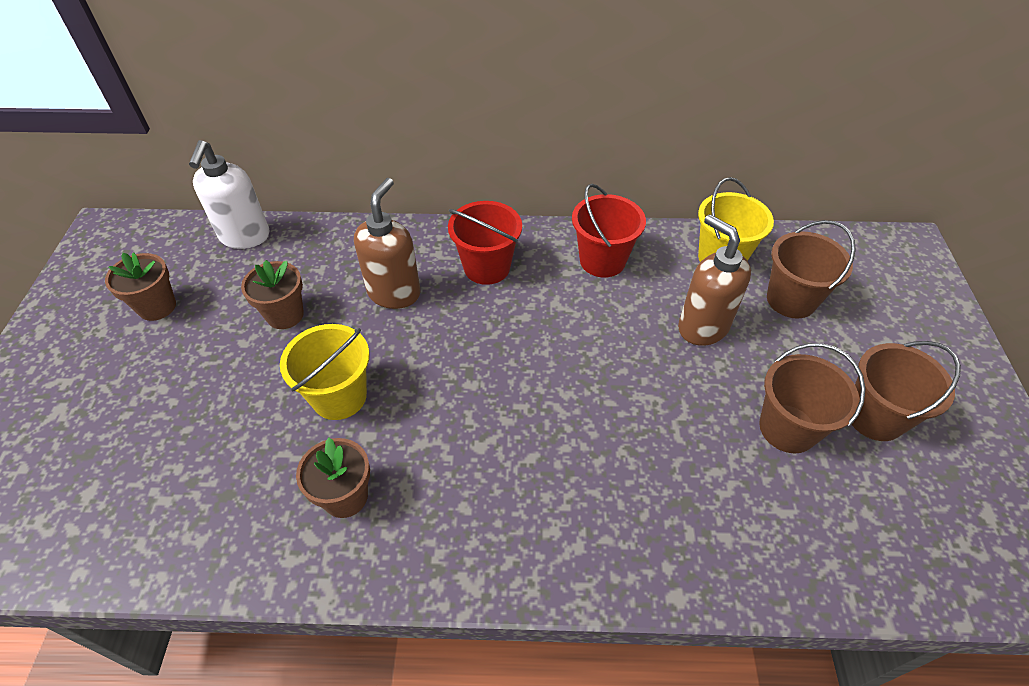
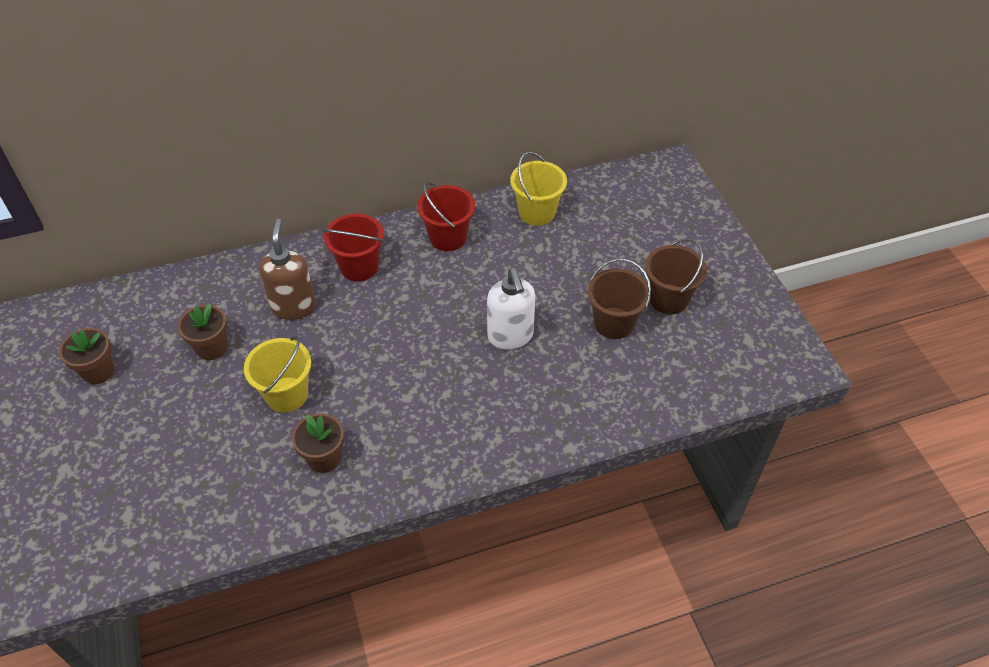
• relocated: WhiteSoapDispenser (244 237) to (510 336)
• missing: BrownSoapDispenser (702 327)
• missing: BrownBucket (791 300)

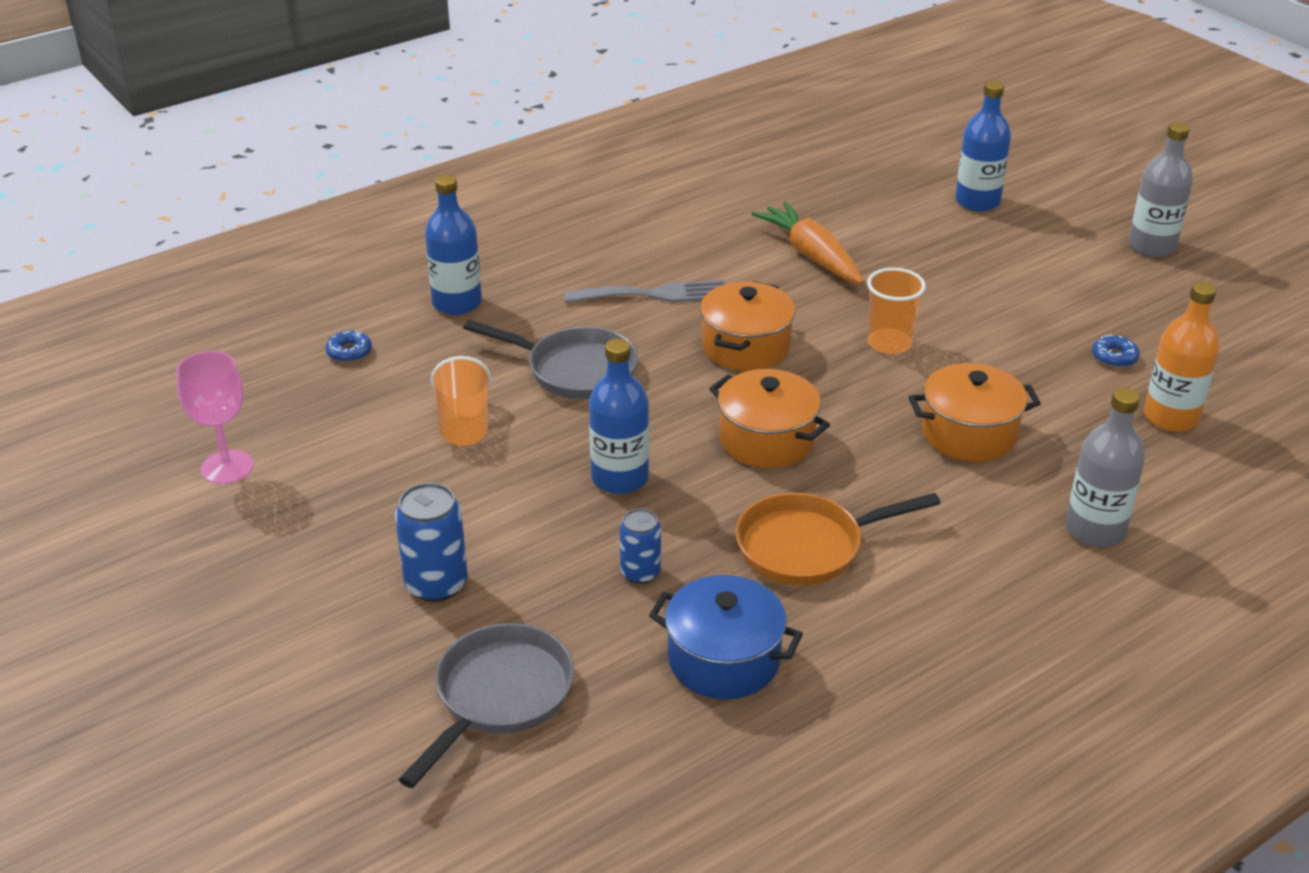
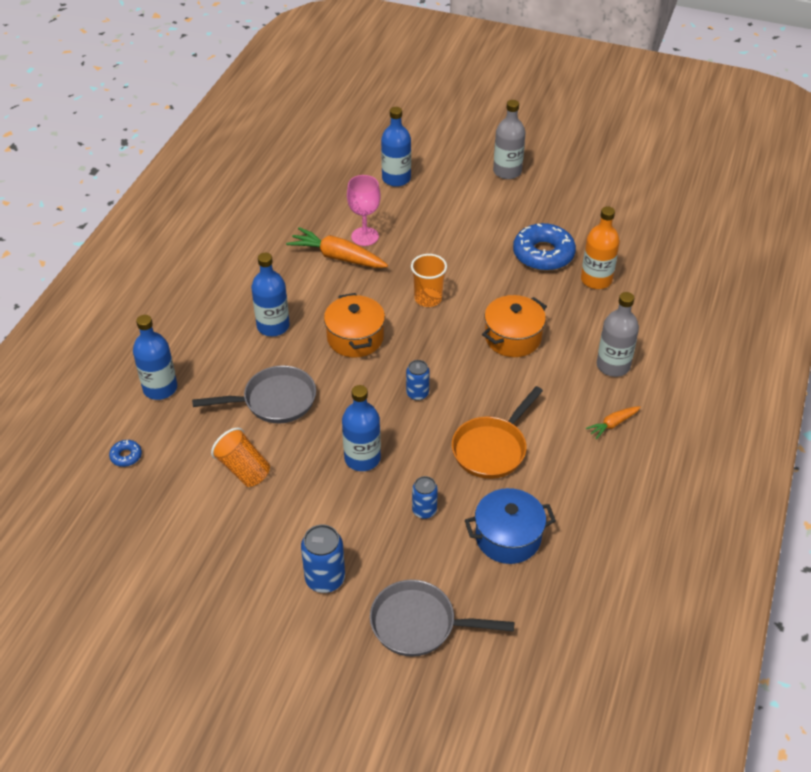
• relocated: PinkGoblet (227 467) to (365 236)
• spun: GreyPan (499 696) = (419 624) 75 degrees counterclockwise
• exchanged: GreyFork (654 294) to BlueBottle (273 326)
• exchanged: OrangePot (766 440) to BlueCan (417 393)
• size: BlueDonut (1114 357) = (543 254) x2.29
• appeared: OrangeCarrot (612 424)

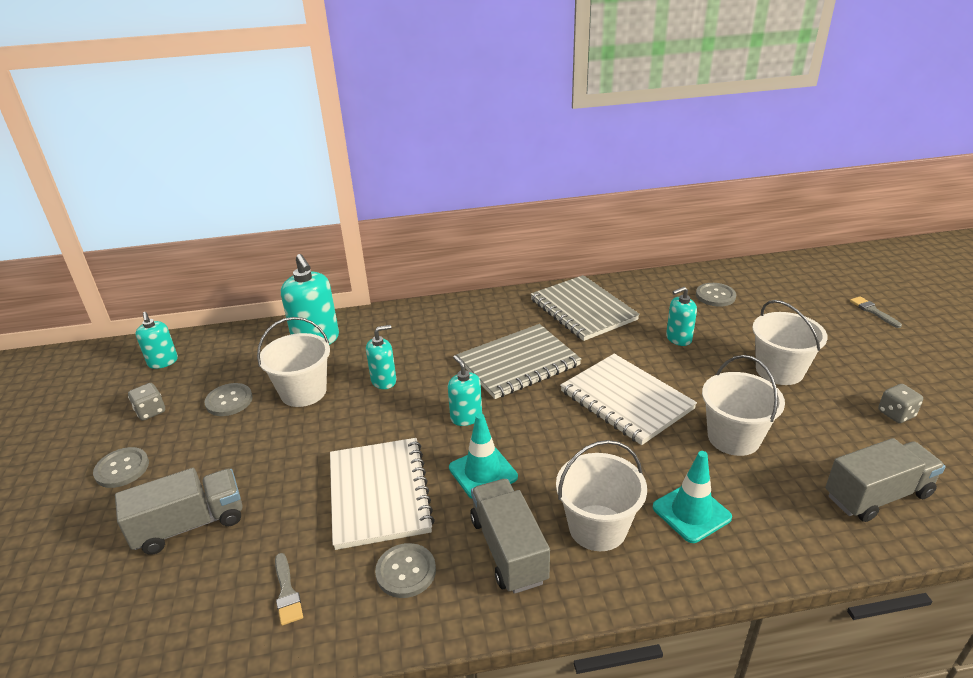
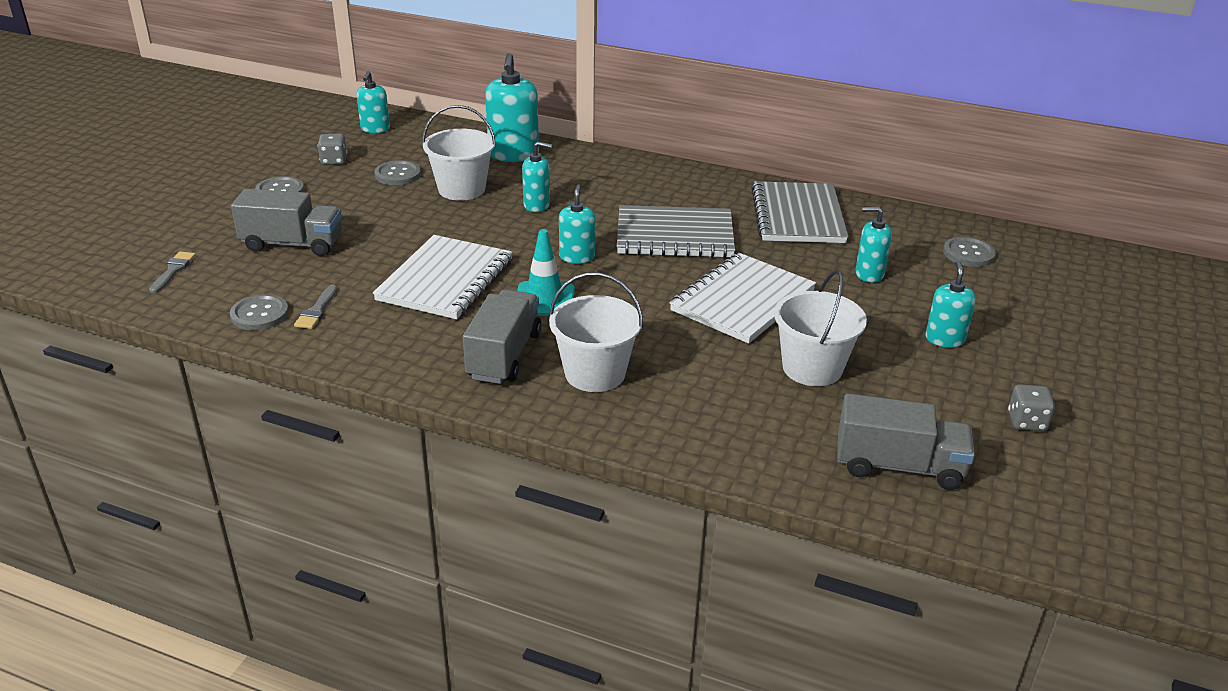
• relocated: GreyButton (406 571) to (259 314)
• spun: WhiteNotebook (626 400) = (742 301) 45 degrees clockwise
• missing: TurquoiseTrafficCone (691 512)
• exchanged: WhiteBucket (779 370) to TurquoiseSoapDispenser (944 339)
• relocated: GreyBrush (873 311) to (173 271)

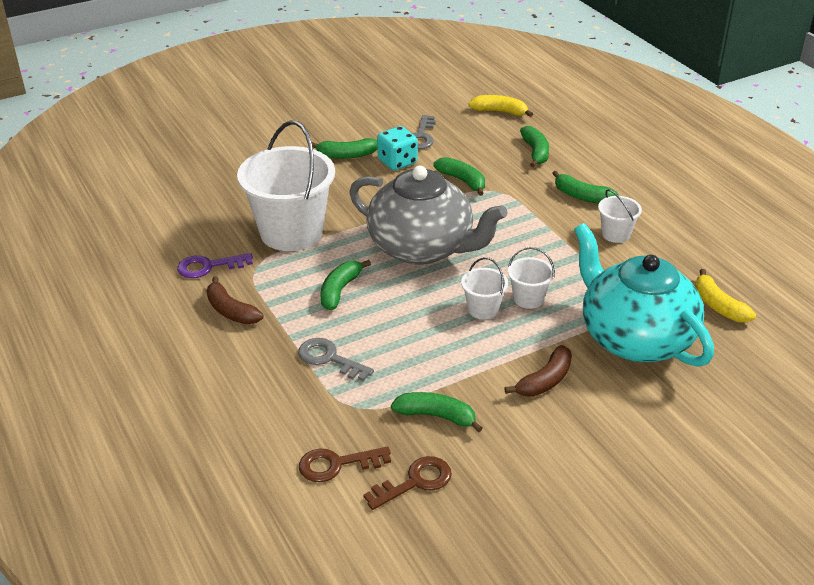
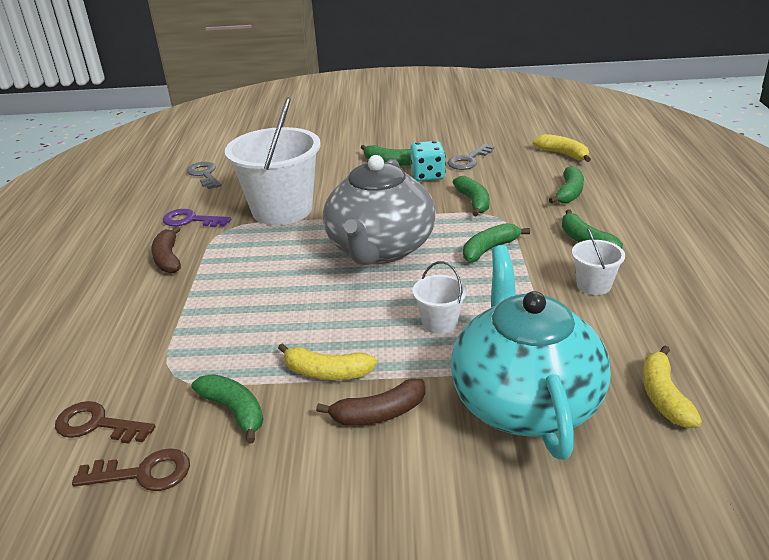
• relocated: GreyKey (329 359) to (204 174)
• relocated: GreenBanana (340 290) to (489 249)
• spun: GreyTeapot (422 248) = (380 249) 45 degrees clockwise
• missing: WhiteBucket (483 309)
• appeared: YellowBanana (326 372)

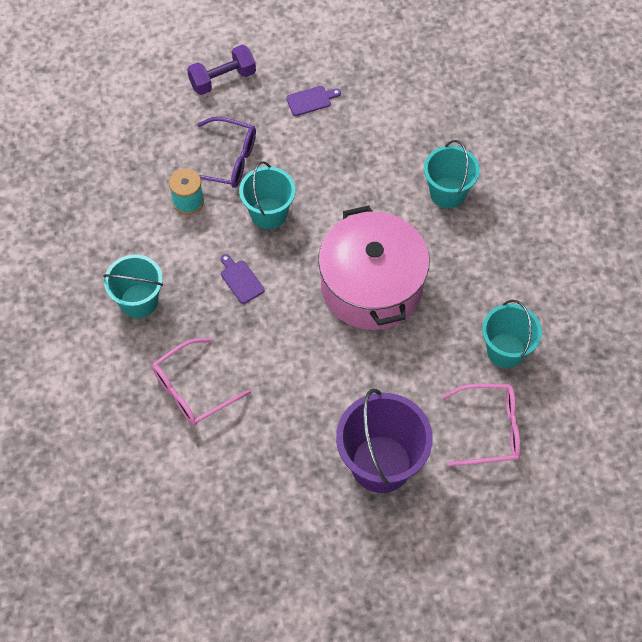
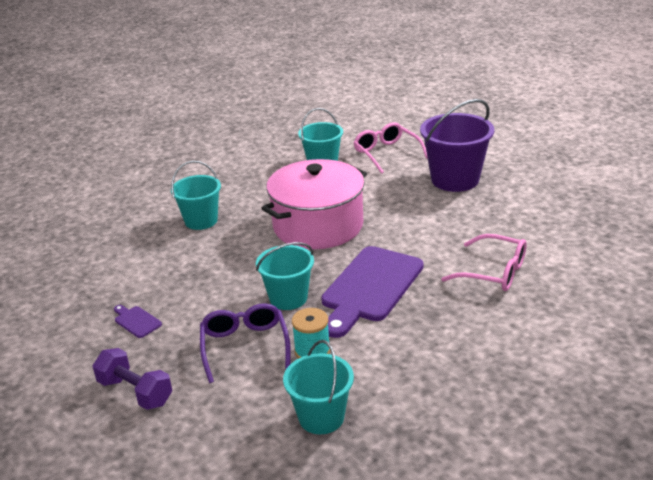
• relocated: TurquoiseBucket (139 301) to (321 417)
• size: PurpleCuttingBoard (241 280) = (370 287) x2.46

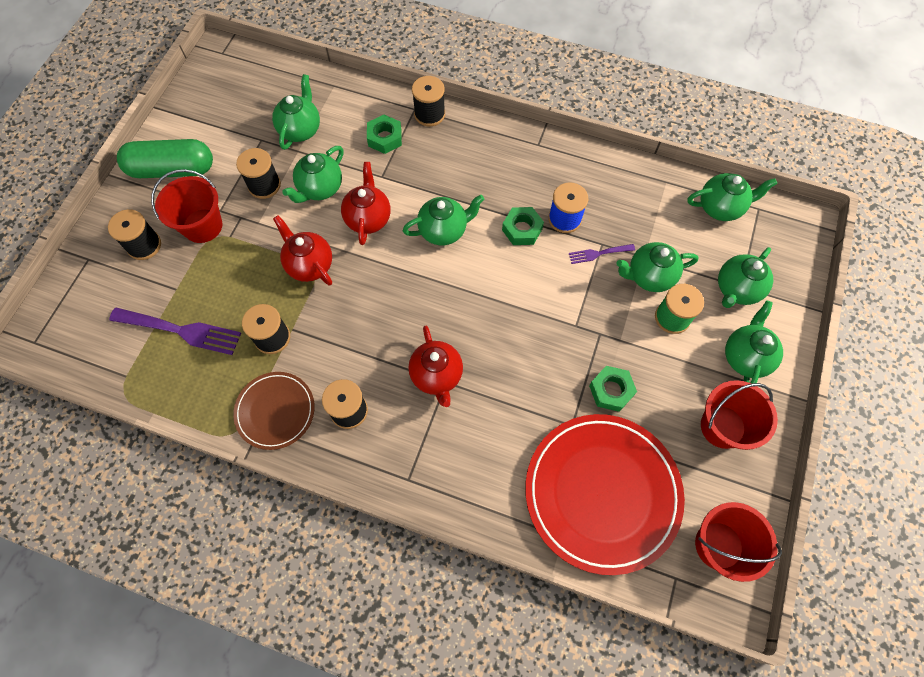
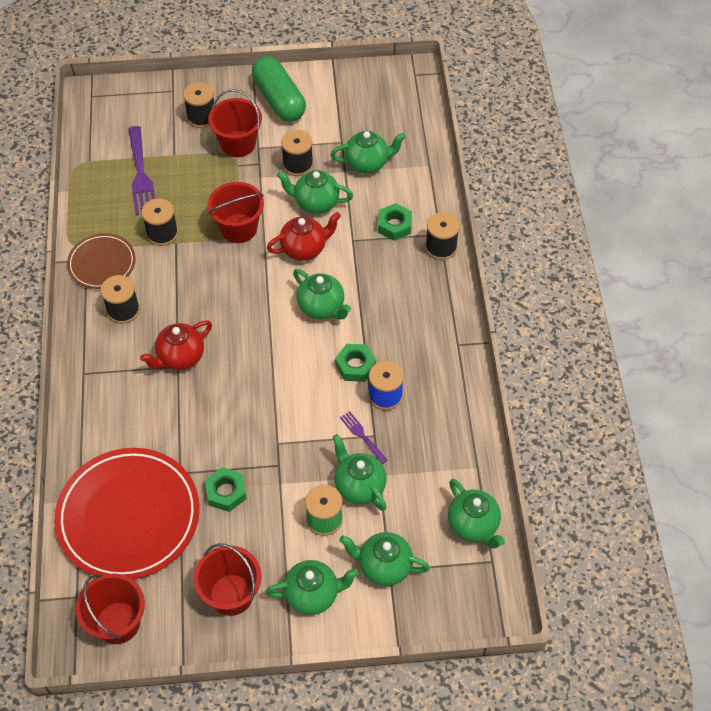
• exchanged: RedTeapot (309 265) to RedBucket (238 228)

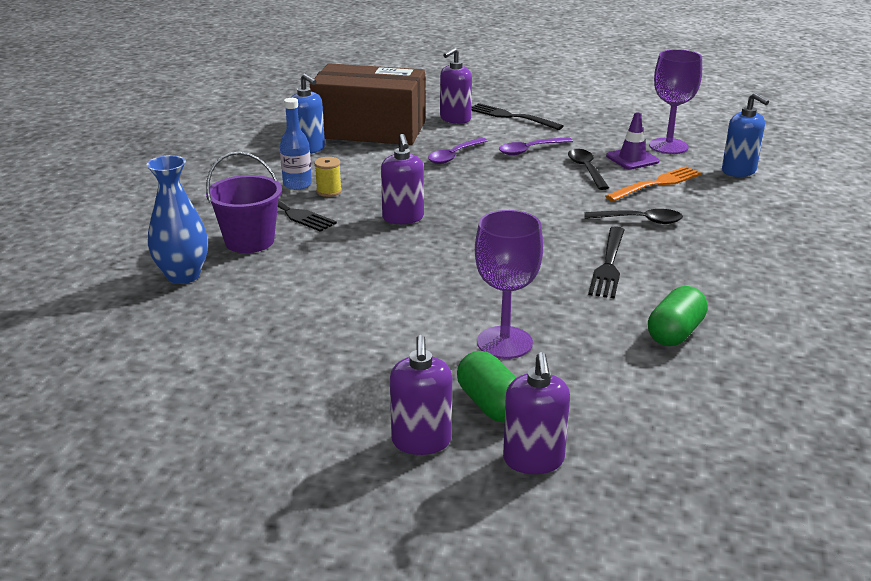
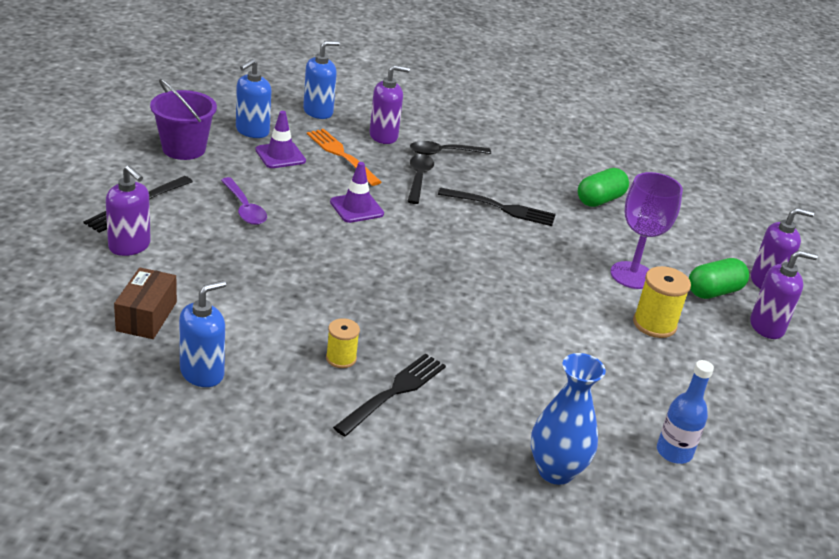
• relocated: PurpleBucket (249 241) to (184 149)
• relocated: BlueBottle (297 184) to (674 452)
• size: BrownBox (370 130) = (146 316) x0.46
• relocated: PurpleSoapDispenser (403 218) to (384 136)
• missing: PurpleSpoon (454 156)
• relocated: BlackSpoon (586 170) to (444 153)
• spun: GreenCapsule (675 333) = (600 200) 75 degrees counterclockwise
• exchanged: PurpleGoblet (668 146) to BlueSoapDispenser (252 131)
• appeared: PurpleTrafficCone (356 208)
• appeared: YellowSpool (654 324)

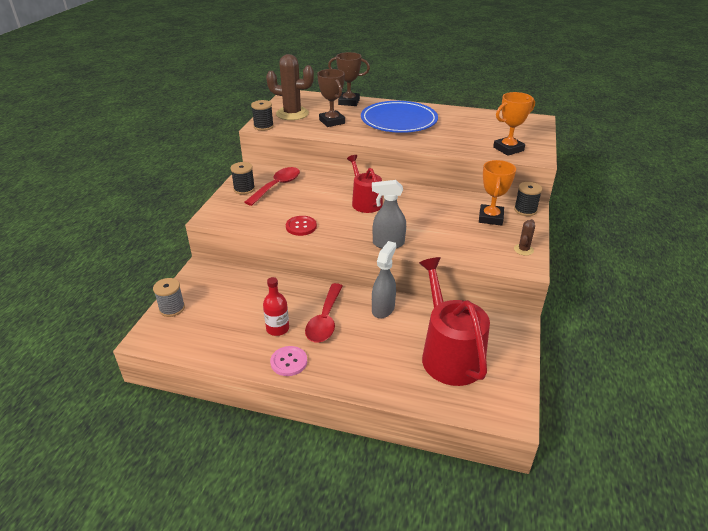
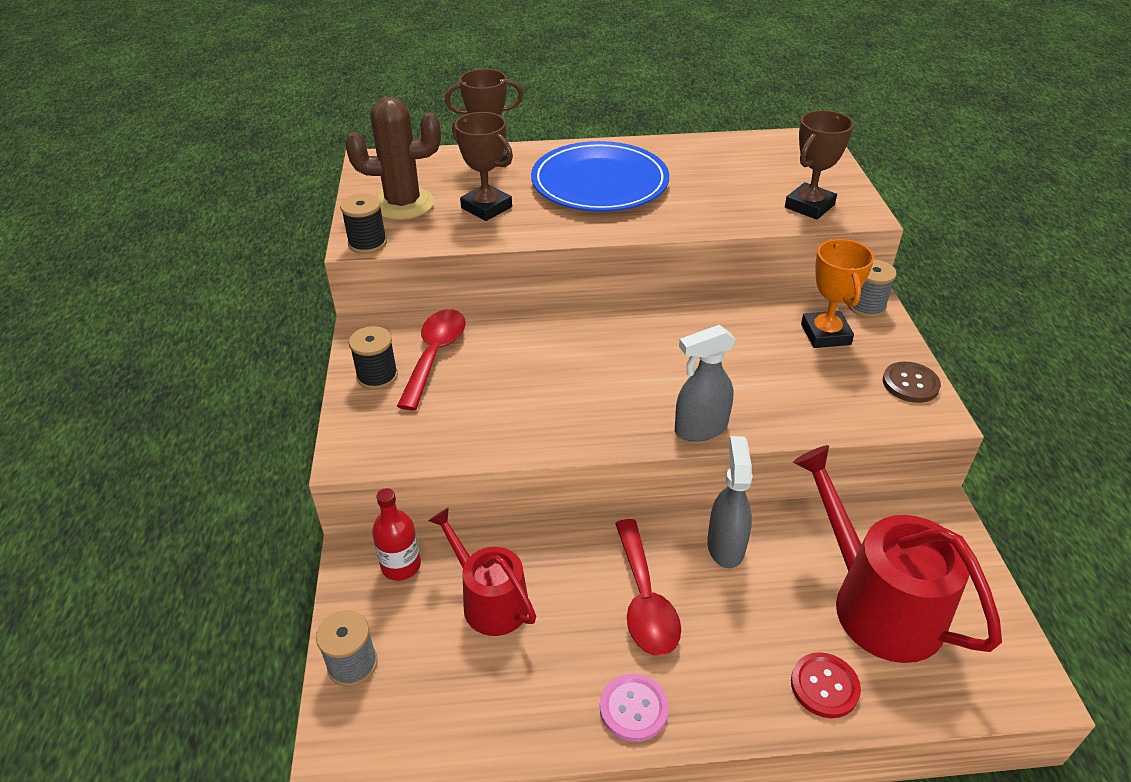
• relocated: RedBottle (277 329) to (401 566)
• relocated: RedButton (301 226) to (824 686)
• relocated: RedWateringCan (365 202) to (490 601)
• colour: OrangeTrophy (508 149) to BrownTrophy (809 206)
• colour: BlackSpool (525 210) to GreySpool (866 306)
• exchanged: BrownCactus (523 250) to BrownButton (910 384)

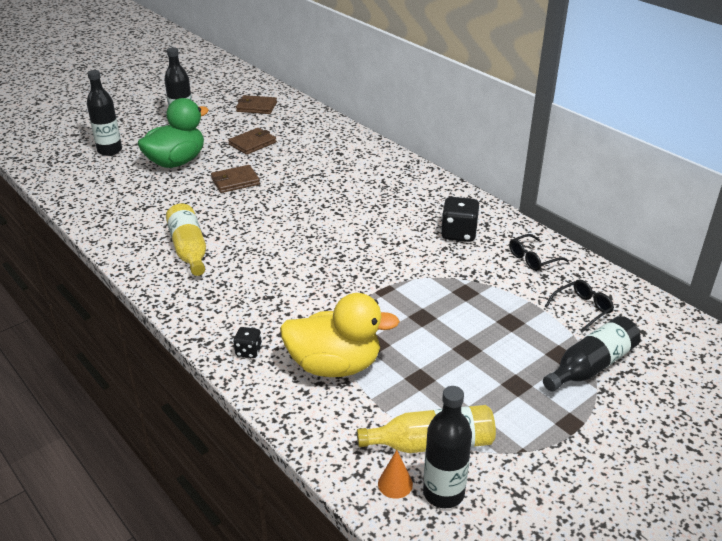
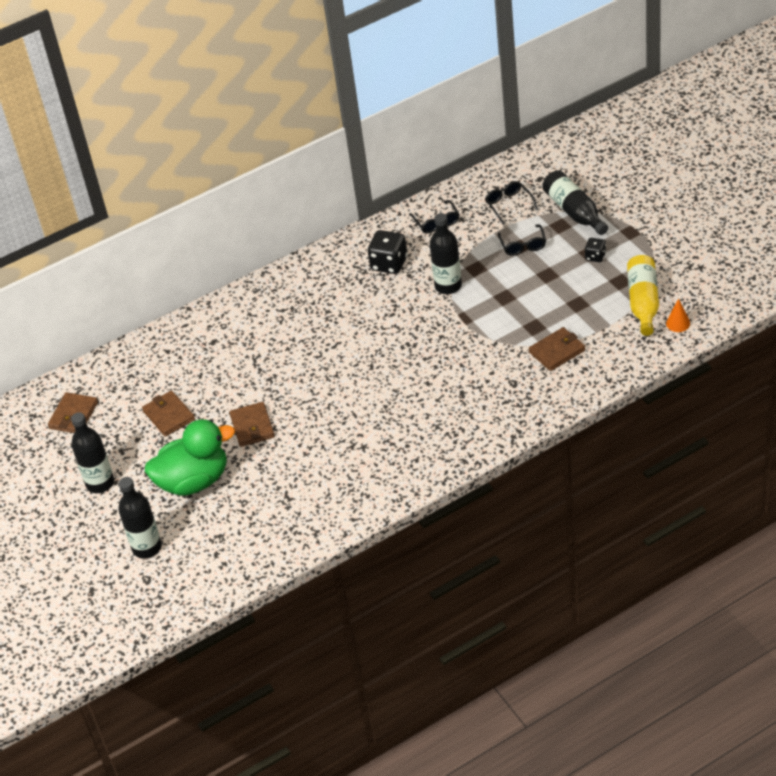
• spun: GreenDuck (176 162) = (194 481) 105 degrees clockwise
• missing: YellowBottle (189 249)
• relocated: BlackDice (248 351) to (595 256)
• exchanged: YellowDuck (335 365) to BrownWallet (557 351)
• relocated: BlackBottle (443 493) to (448 286)
• appeared: BlackGlasses (523 245)

